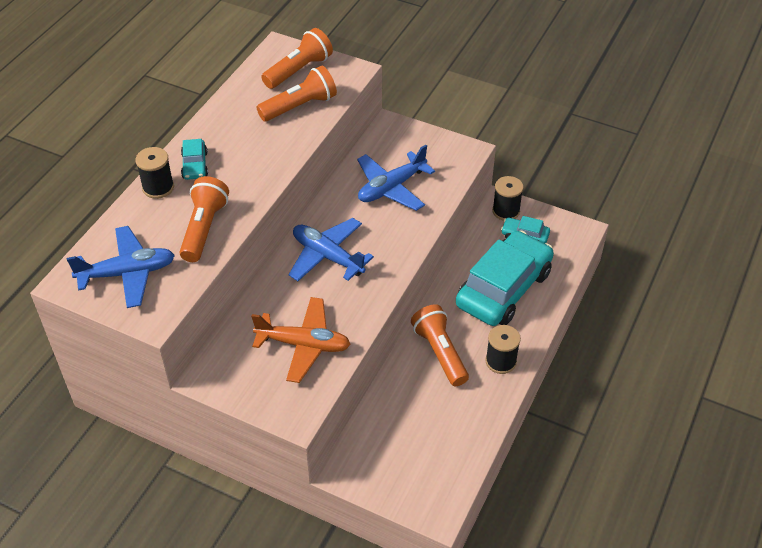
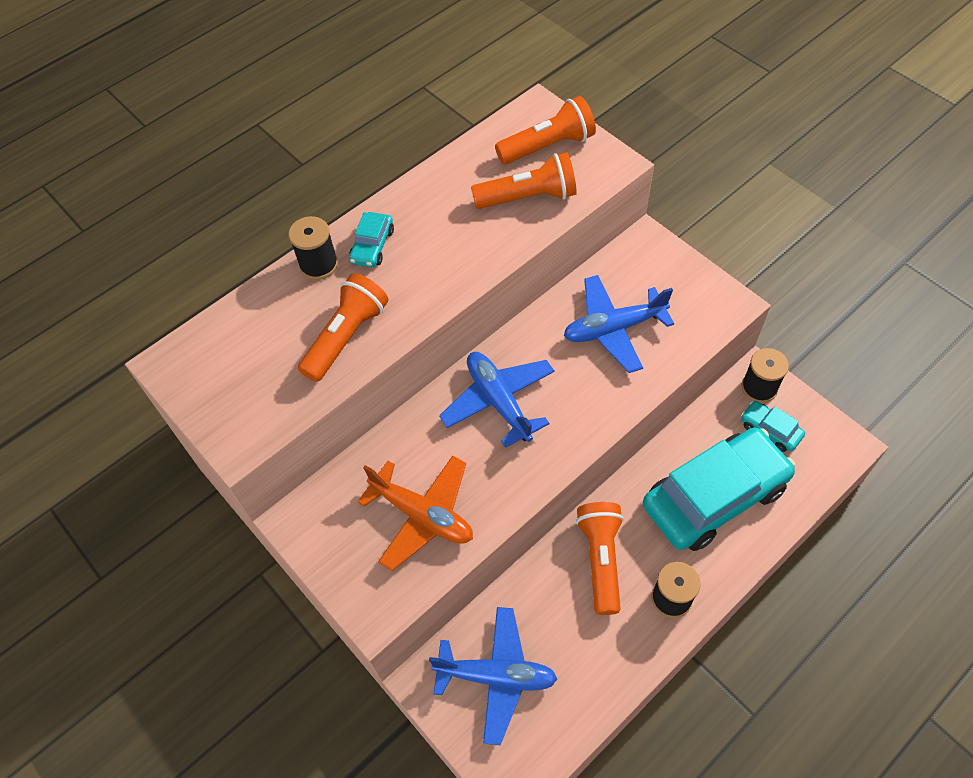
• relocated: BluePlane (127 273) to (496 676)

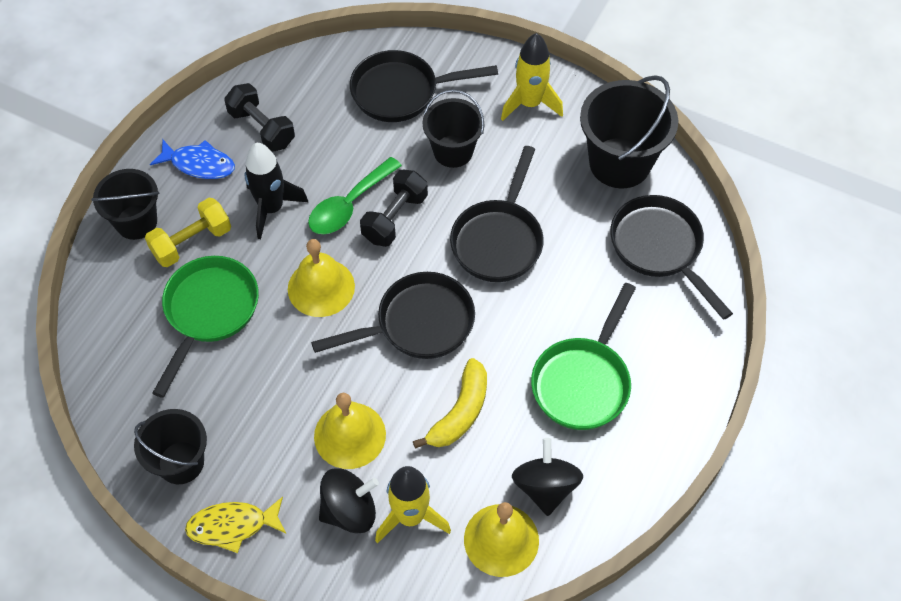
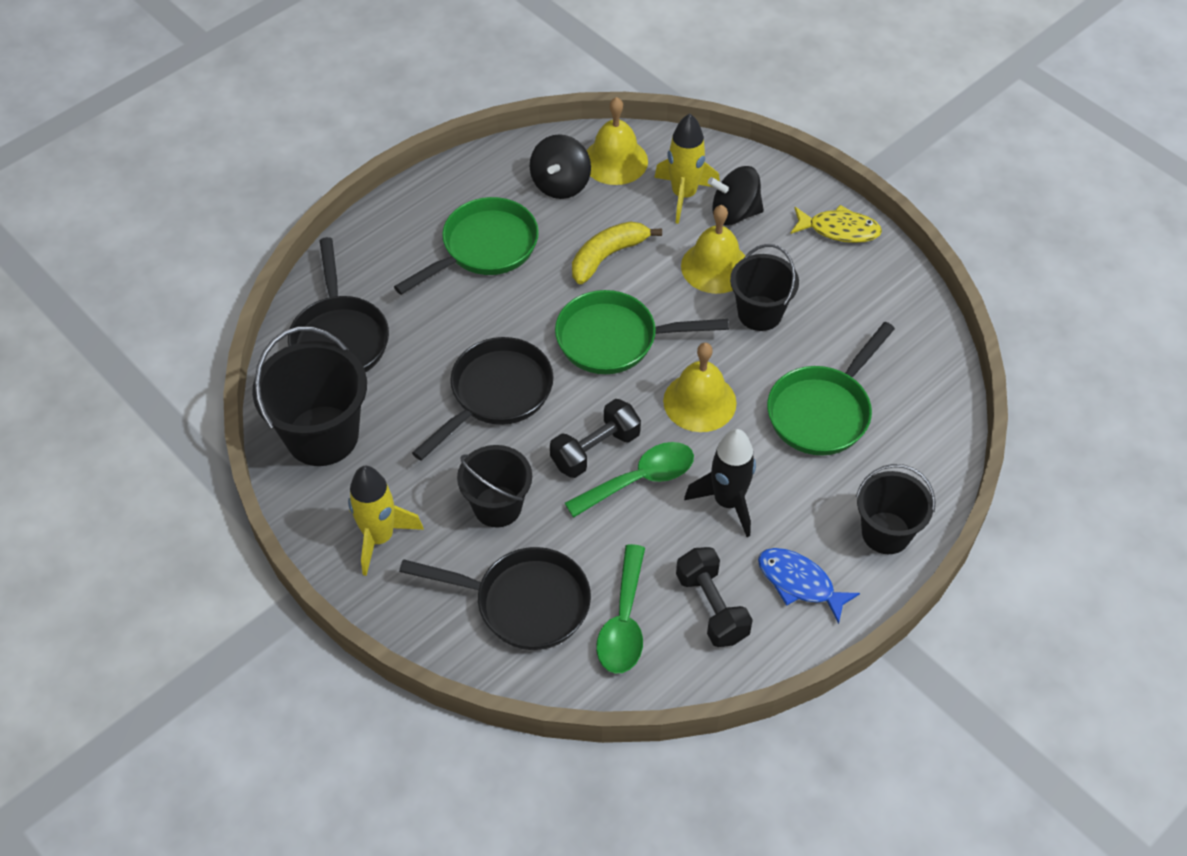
• relocated: BlackBucket (181 462) to (760 313)
• missing: YellowDumbbell (192 242)
• colour: BlackPan (418 324) to GreenPan (615 339)
• appeared: GreenSpoon (623 622)

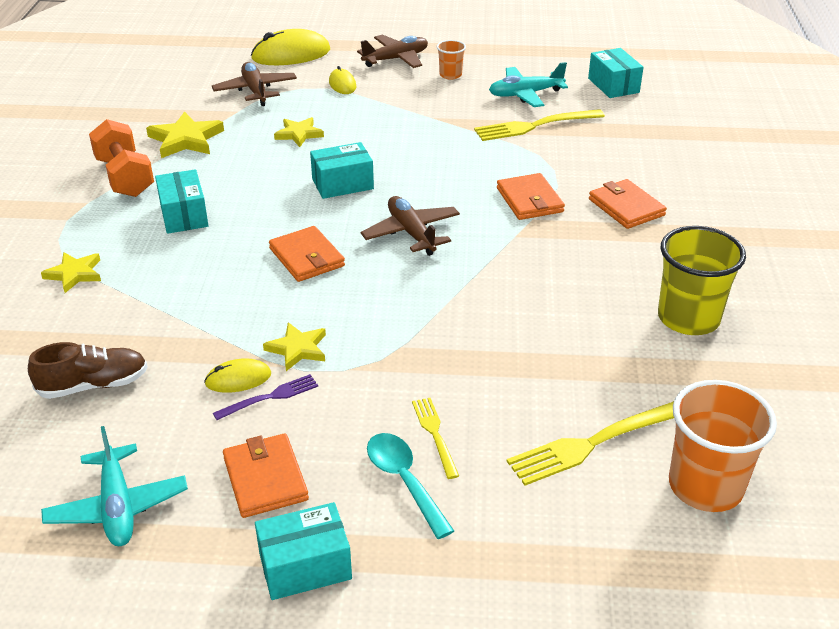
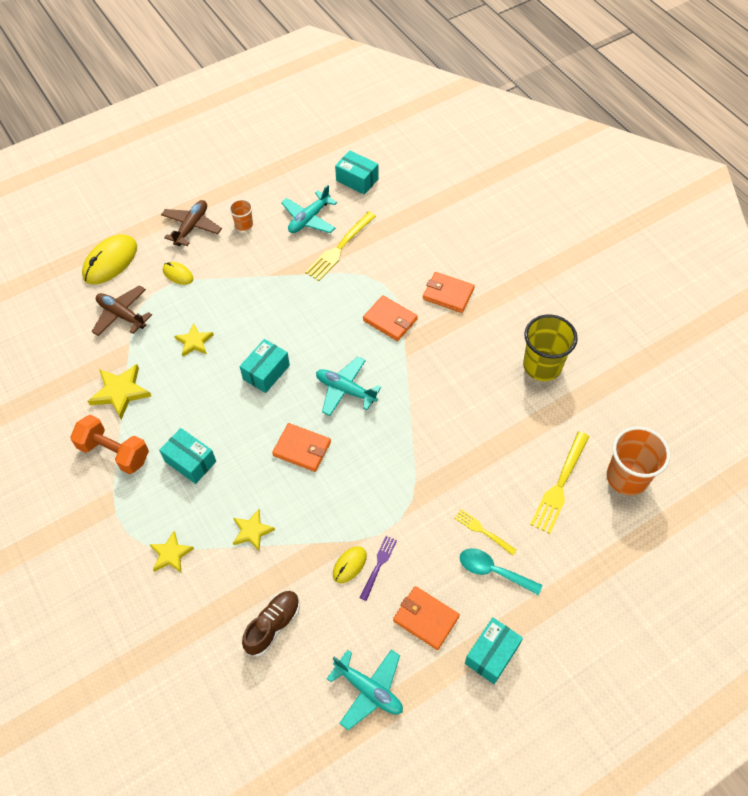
• relocated: YellowStar (297 349) to (252 531)
• colour: BrownPlane (411 233) to TurquoisePlane (345 390)

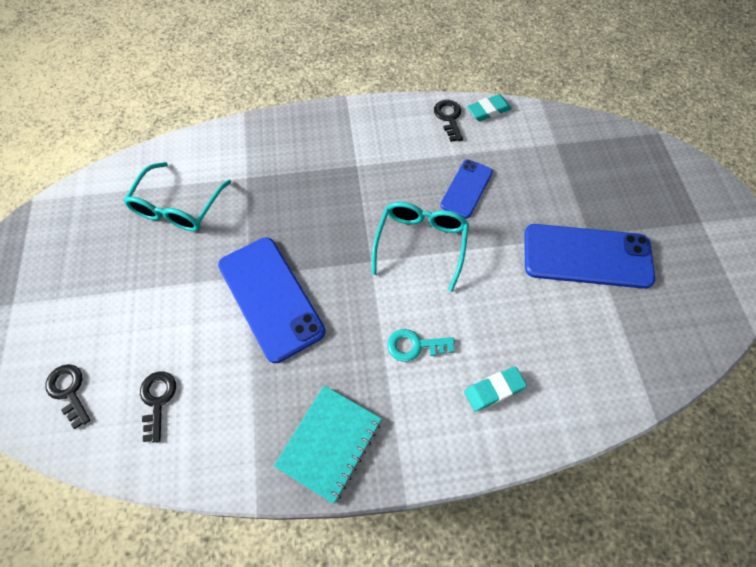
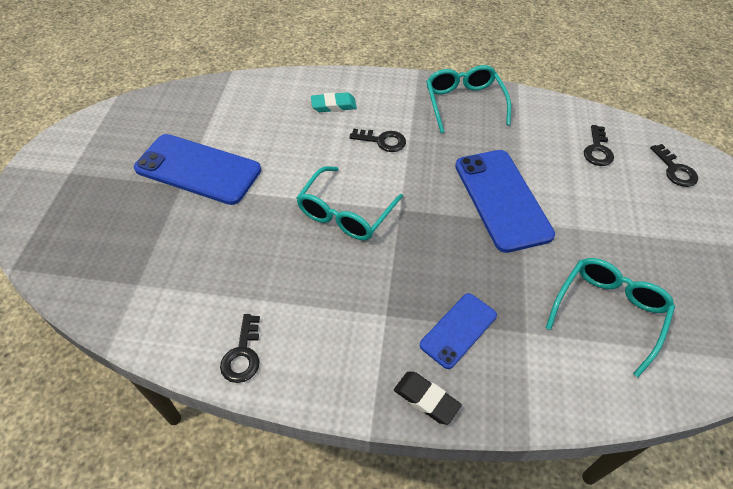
• exchanged: TurquoiseNotebook (329 443) to TurquoiseGlasses (464 103)
• colour: TurquoiseKey (414 346) to BlackKey (382 141)
• relocated: BluePhone (466 188) to (458 330)
• missing: TurquoiseEraser (488 110)
• appeared: BlackEraser (426 399)

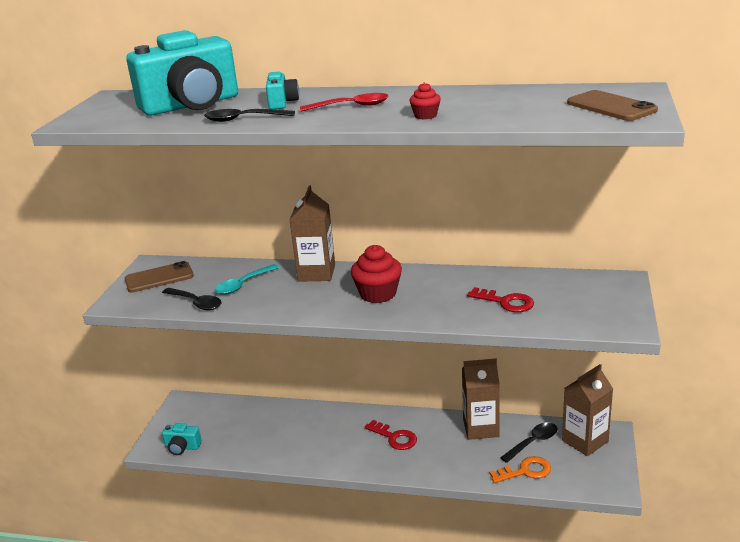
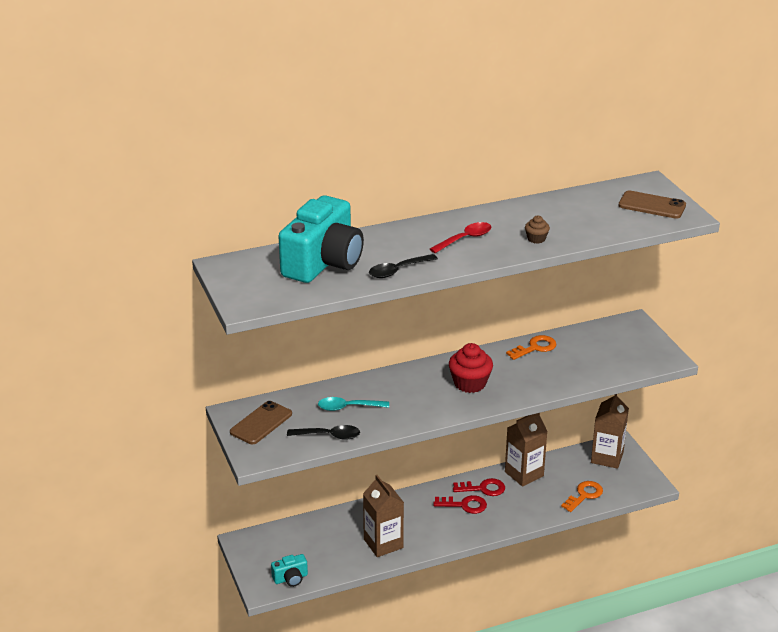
• spun: TurquoiseSpoon (243 285) = (348 407) 75 degrees clockwise
• missing: TurquoiseCamera (282 103)
• relocated: BrownCarton (316 273) to (383 543)
• colour: RedCupcake (425 115) to BrownCupcake (536 239)
• relocated: RedKey (506 302) to (483 488)
• missing: BlackSpoon (533 442)
• appeared: OrangeKey (535 347)

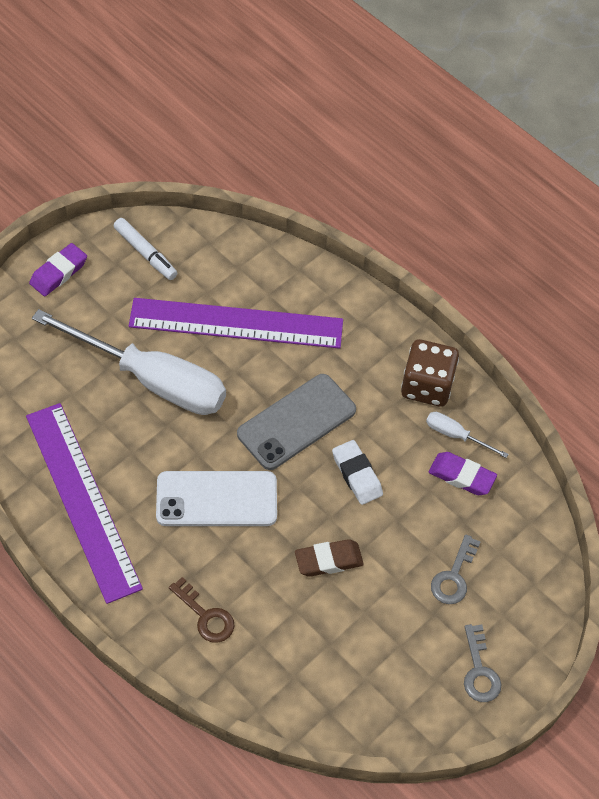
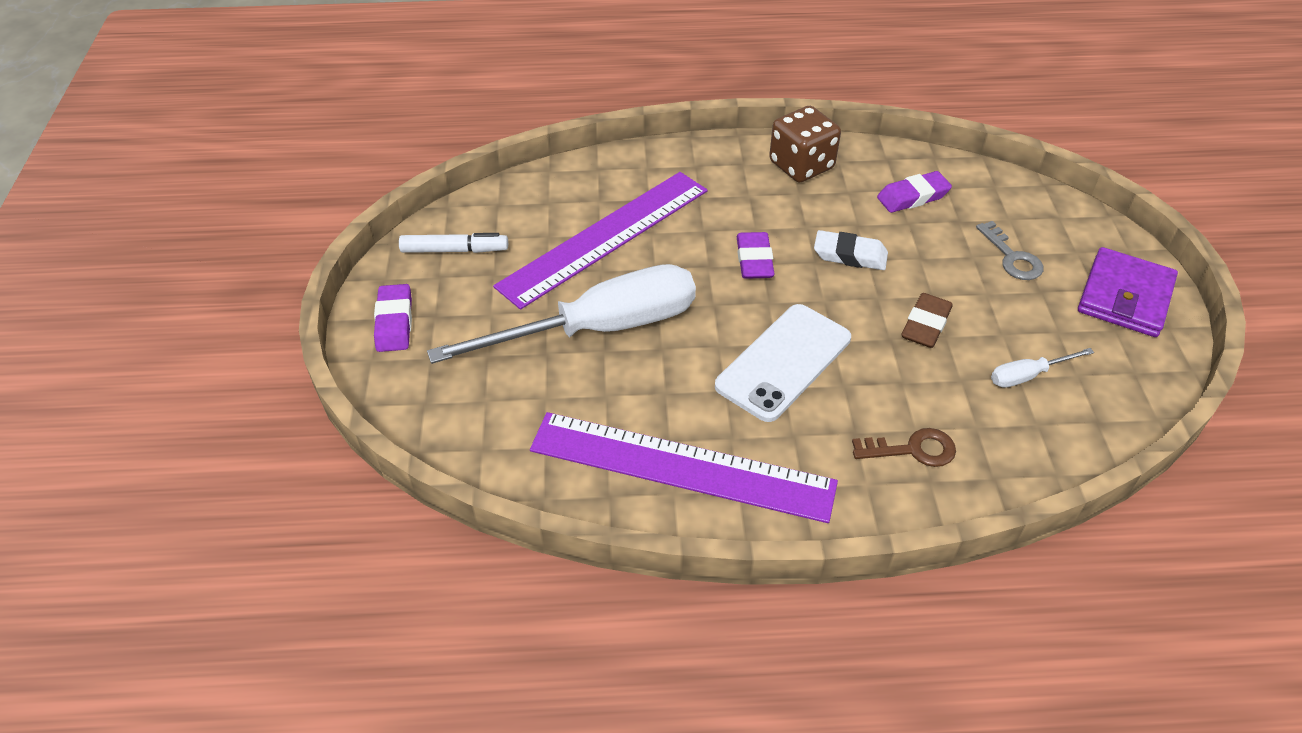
• exchanged: GreyPhone (296 422) to PurpleEraser (754 260)
• relocated: WhiteScrewdriver (456 435) to (1027 375)
• exchanged: GreyKey (479 670) to PurpleWallet (1125 297)

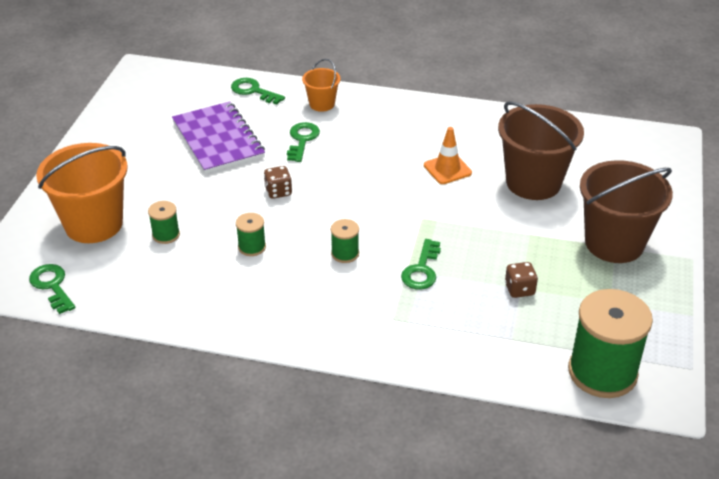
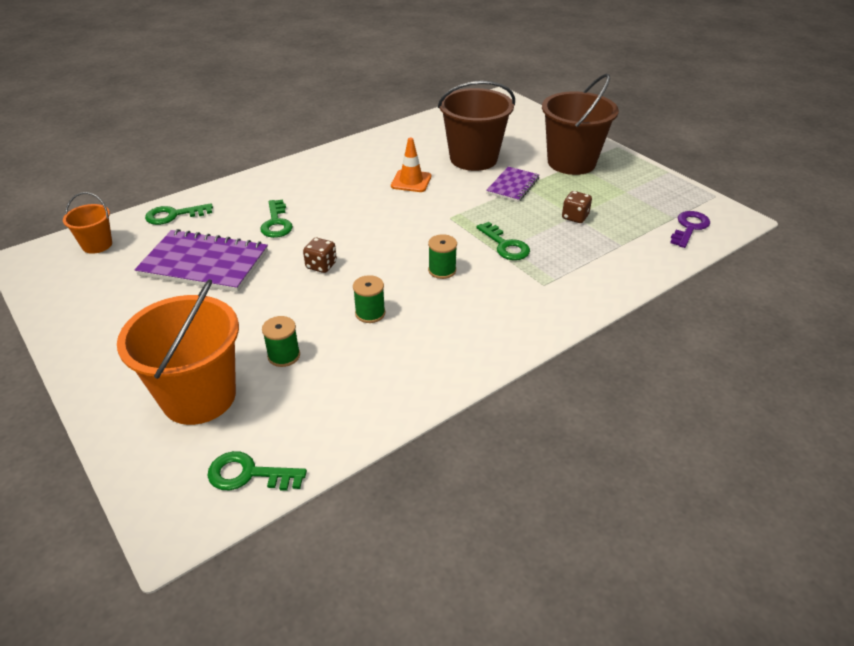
• spun: GreenKey (302 140) = (276 223) 150 degrees counterclockwise
• relocated: OrangeBucket (322 104) to (97 245)
• exchanged: GreenSpool (602 372) to PurpleKey (689 227)
• appeared: PurpleNotebook (513 186)

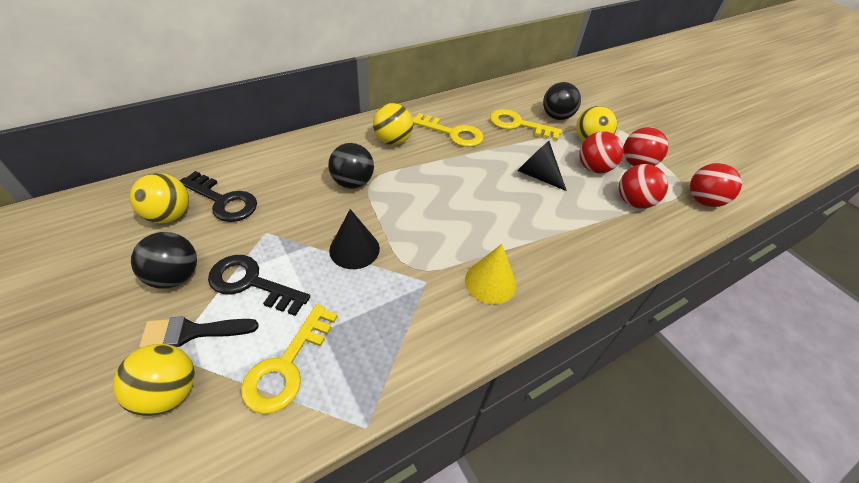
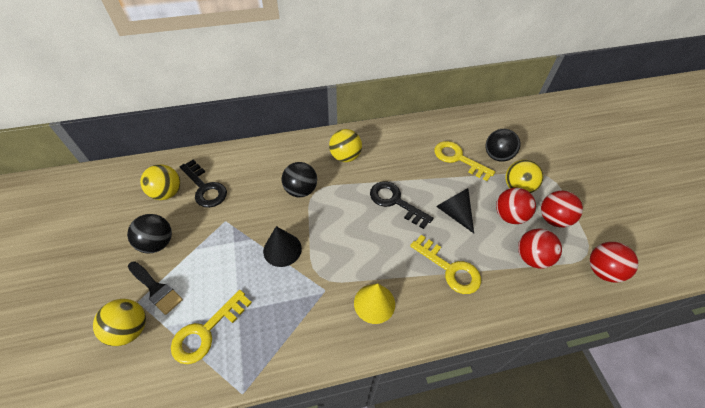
• spun: BlackBrush (192 332) = (156 289) 150 degrees counterclockwise
• relocated: BlackKey (251 283) to (395 202)
• relocated: YellowKey (452 133) to (450 269)

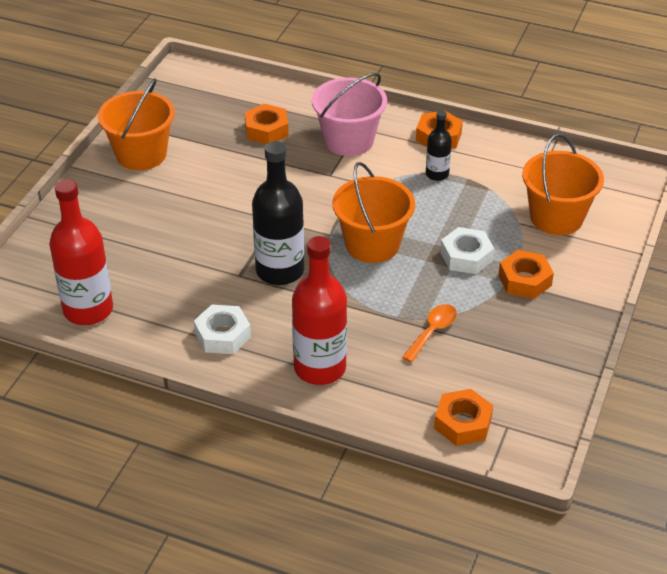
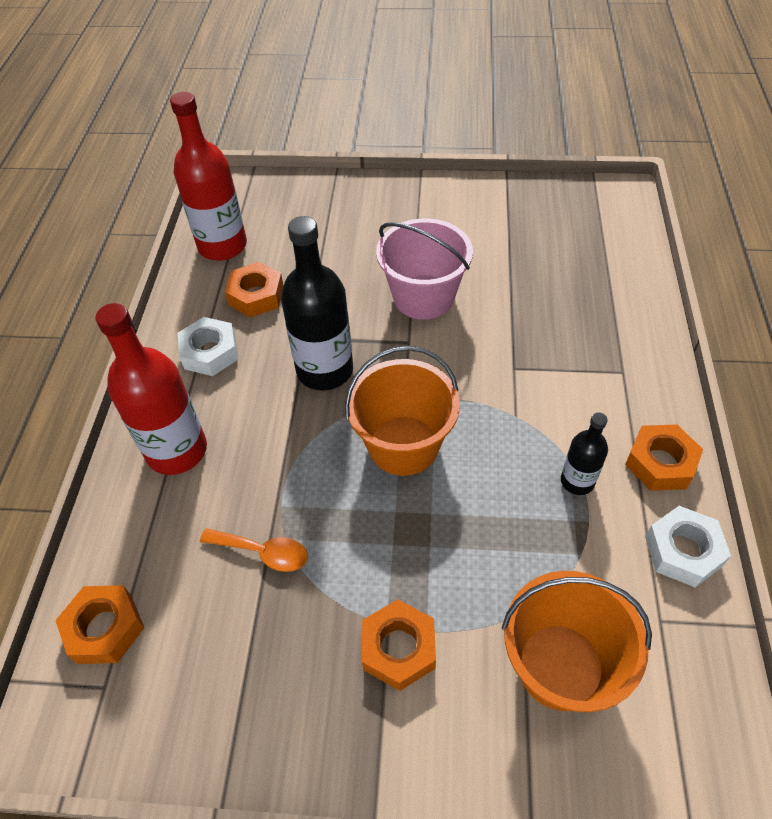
• missing: OrangeBucket (141 154)
• relocated: OrangeNut (266 130) to (256 296)
• relocated: PinkBucket (348 140) to (423 297)
• relocated: WhiteNut (466 256) to (683 551)

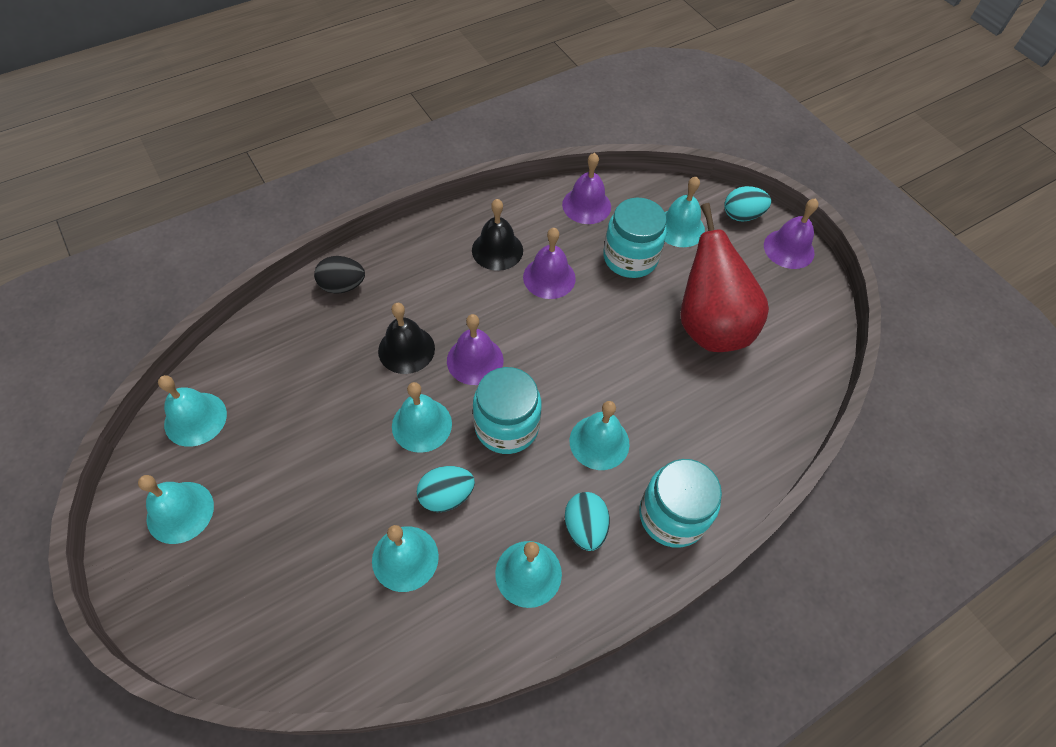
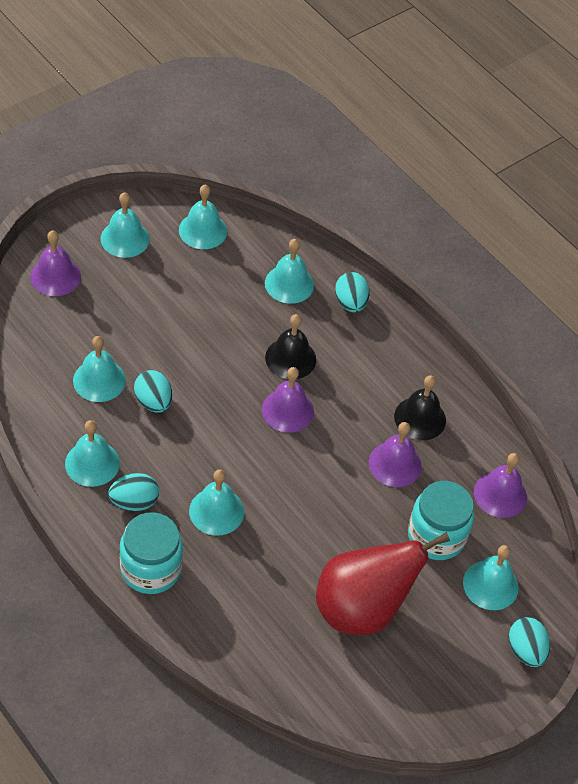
• colour: BlackEgg (342 286) to TurquoiseEgg (350 303)
• relocated: TurquoiseBell (421 425) to (289 284)
• missing: TurquoiseJar (506 426)
• relocated: PurpleBell (789 249) to (55 276)

